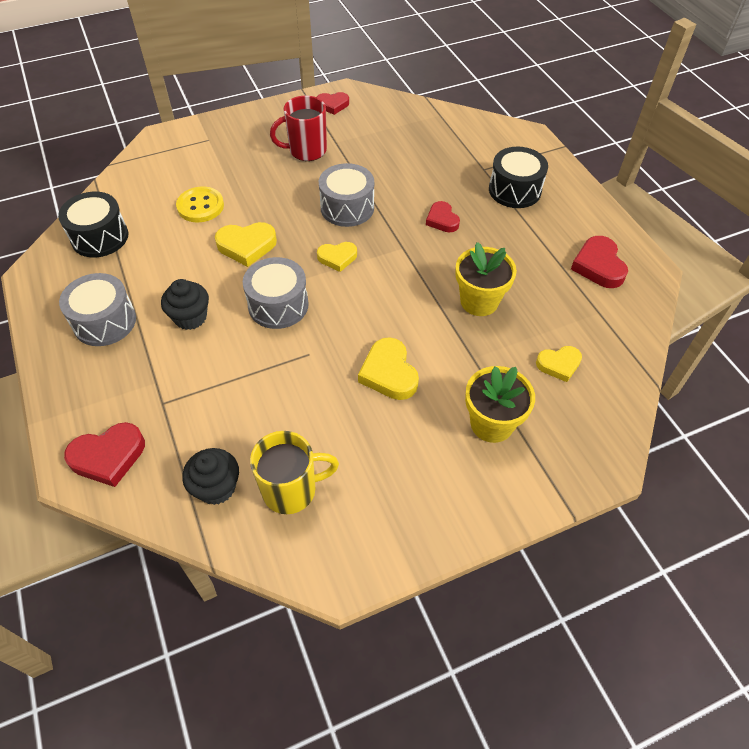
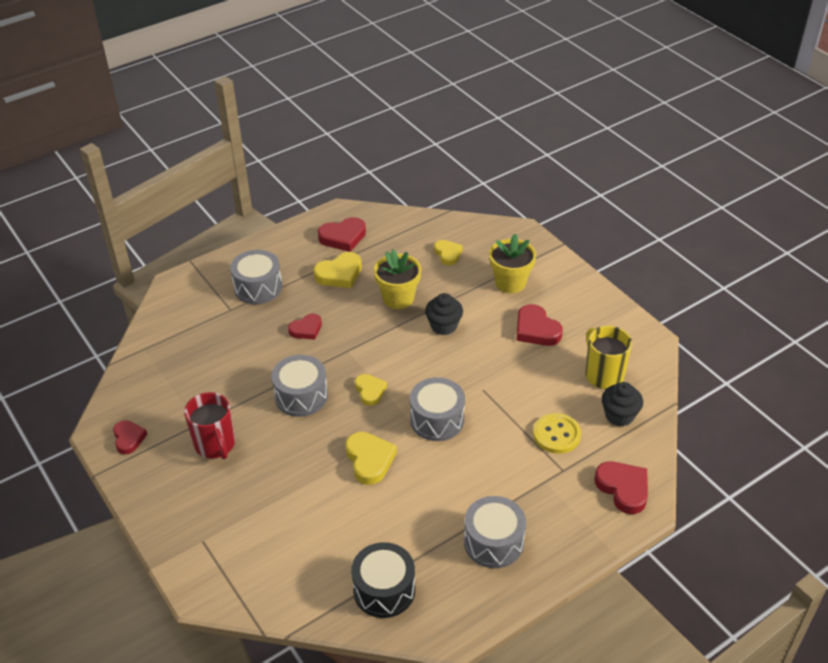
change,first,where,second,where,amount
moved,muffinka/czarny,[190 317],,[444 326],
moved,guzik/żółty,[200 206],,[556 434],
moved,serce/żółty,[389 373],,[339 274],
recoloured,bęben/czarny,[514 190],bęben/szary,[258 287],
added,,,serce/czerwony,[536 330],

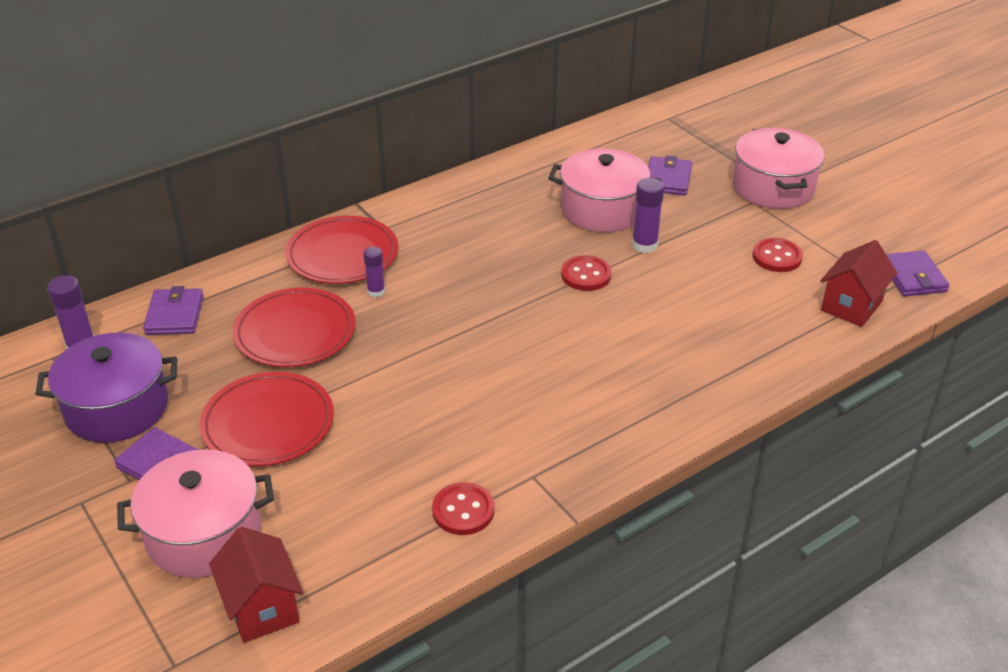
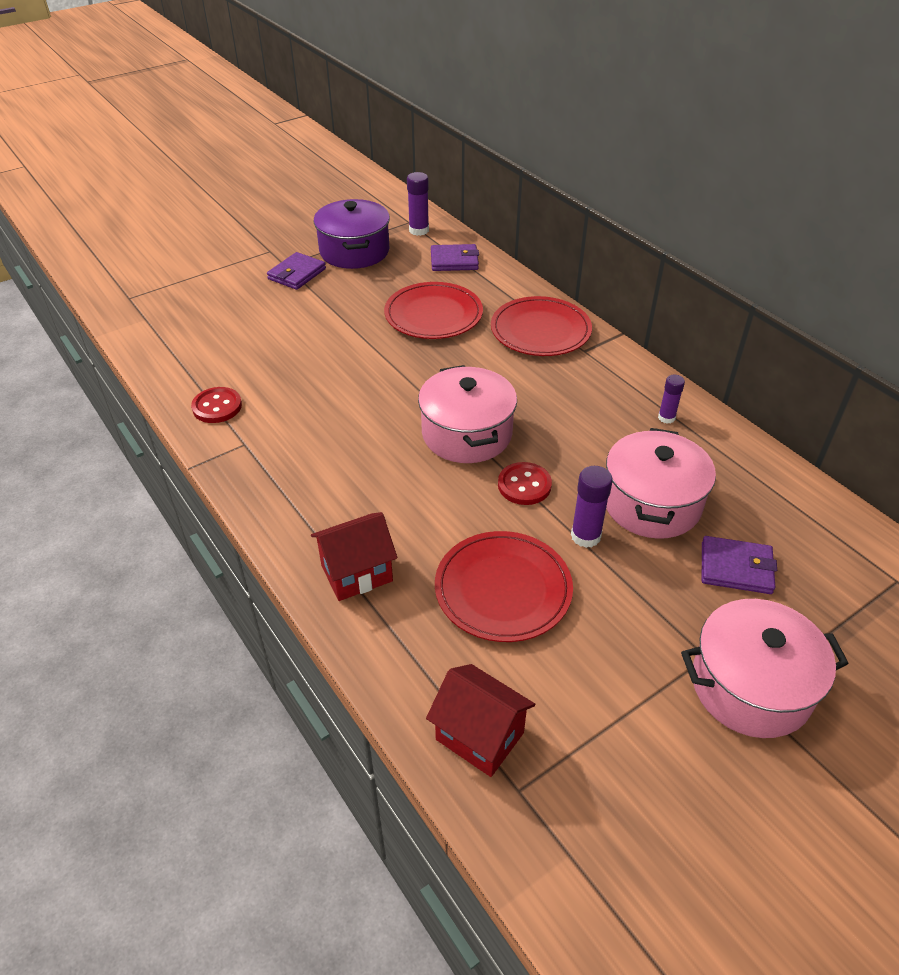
change,first,where,second,where,amount
moved,garnek/różowy,[204 534],,[467 434],
moved,talerz/czerwony,[268 423],,[503 589],
moved,domek/czerwony,[262 608],,[357 573],
moved,klej w sztyfcie/fioletowy,[376 291],,[666 418],
removed,guzik/czerwony,[777 257],,,
removed,portfel/fioletowy,[913 277],,,

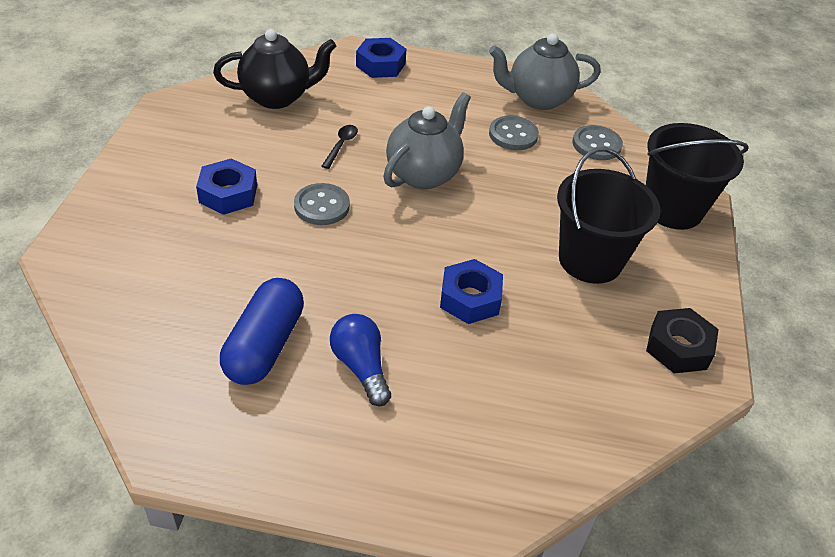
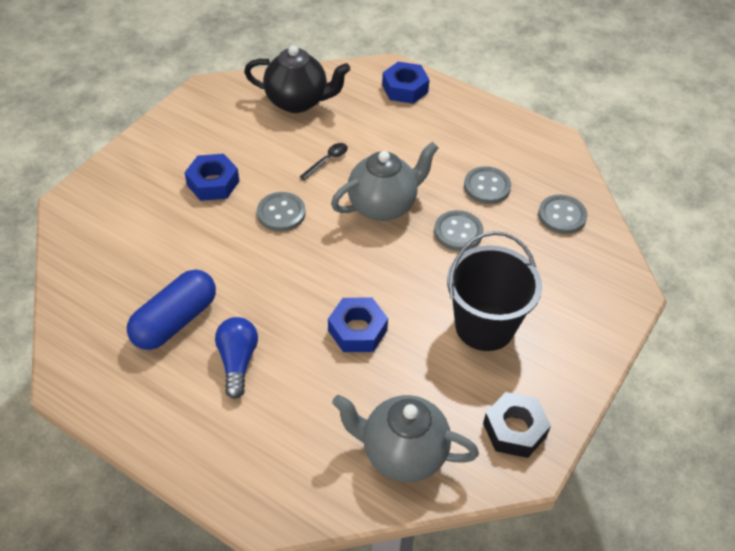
change,first,where,second,where,amount
moved,imbryk/szary,[538 99],,[402 453],
removed,wiadro/czarny,[672 209],,,
added,,,guzik/szary,[458 232],

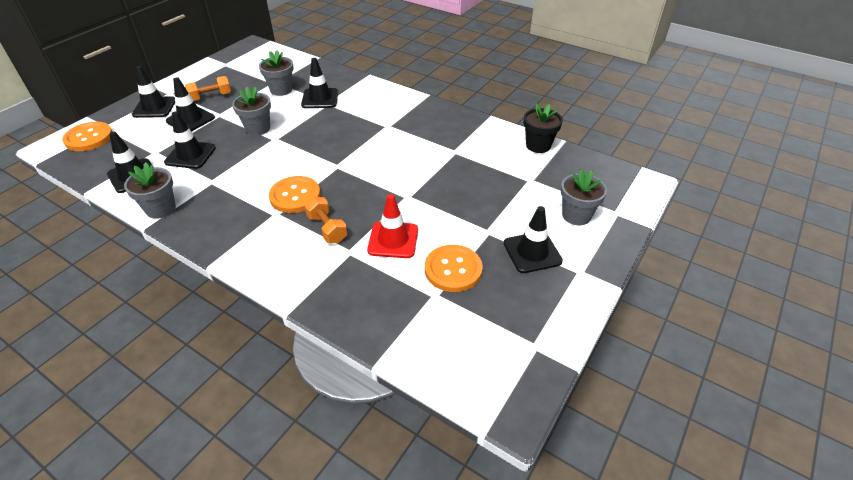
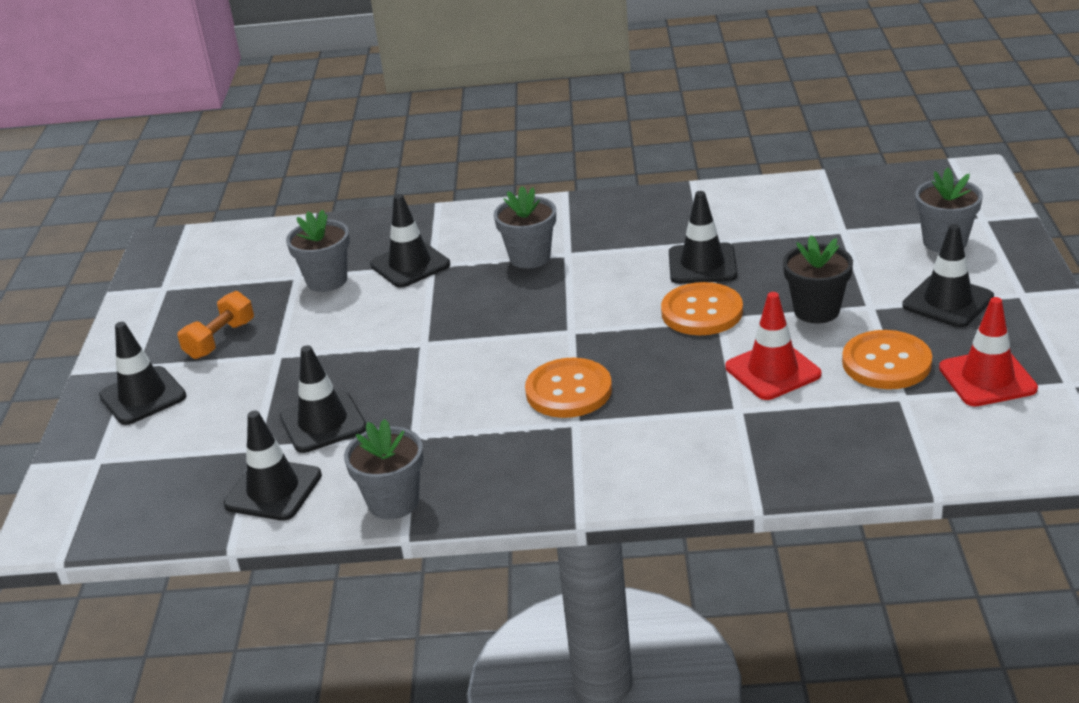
change,first,where,second,where,amount
moved,guzik/pomarańczowy,[89 138],,[702 312],
moved,pachołek/czarny,[190 119],,[702 264],
moved,doniczka/szary,[258 128],,[530 257],
removed,hantel/pomarańczowy,[327 228],,,
moved,doniczka/czarny,[538 145],,[816 310],
added,,,pachołek/czerwony,[987 378],

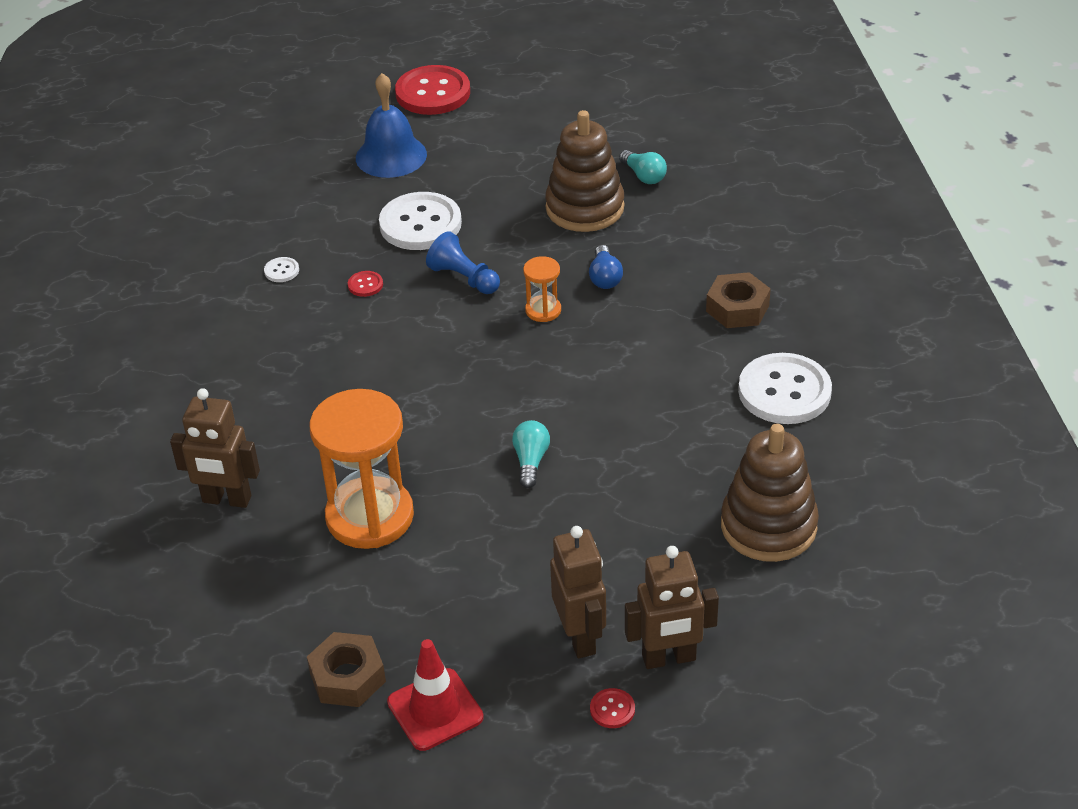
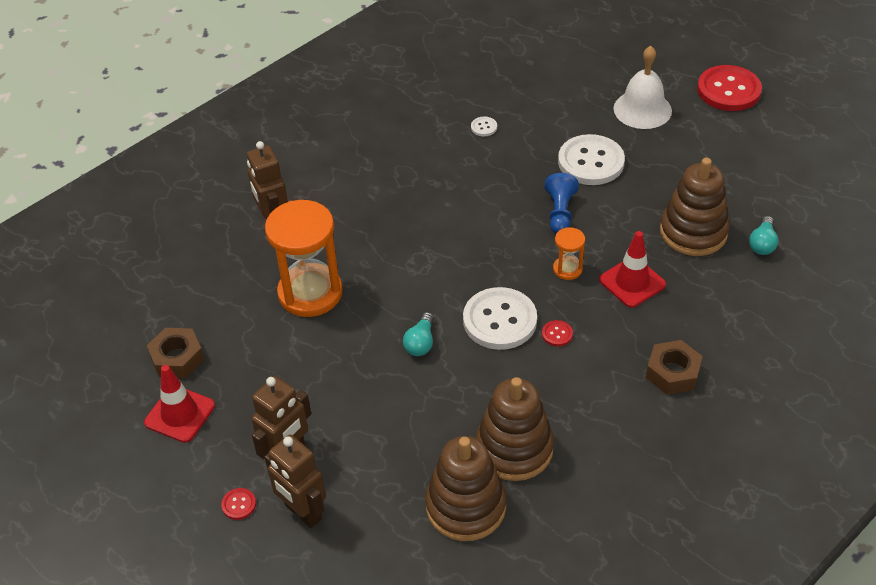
change,first,where,second,where,amount
moved,guzik/czerwony,[365 285],,[557 334],
recoloured,dzwonek/niebieski,[391 156],dzwonek/biały,[642 109],
turned,żarówka/turkusowy,[531 461],,[420 343],135 degrees clockwise
replaced,żarówka/niebieski,[605 277],pachołek/czerwony,[632 282],
moved,guzik/biały,[784 391],,[499 320],
added,,,zabawka nakładanka/brązowy,[514 448],

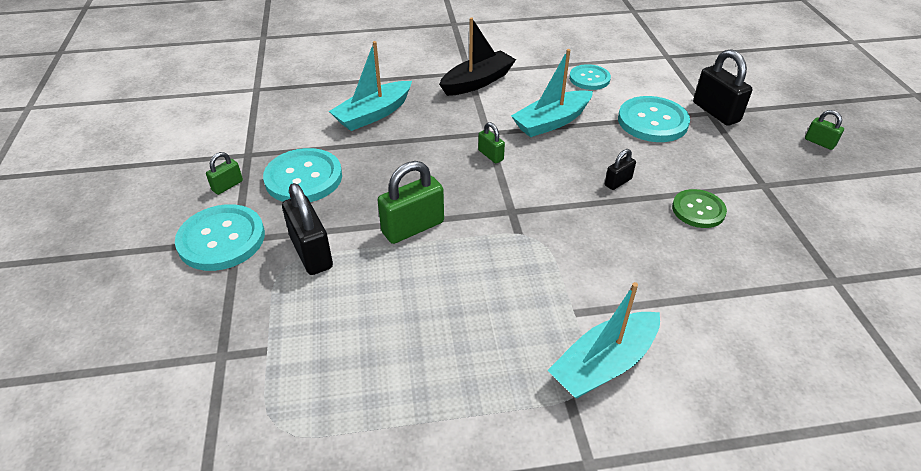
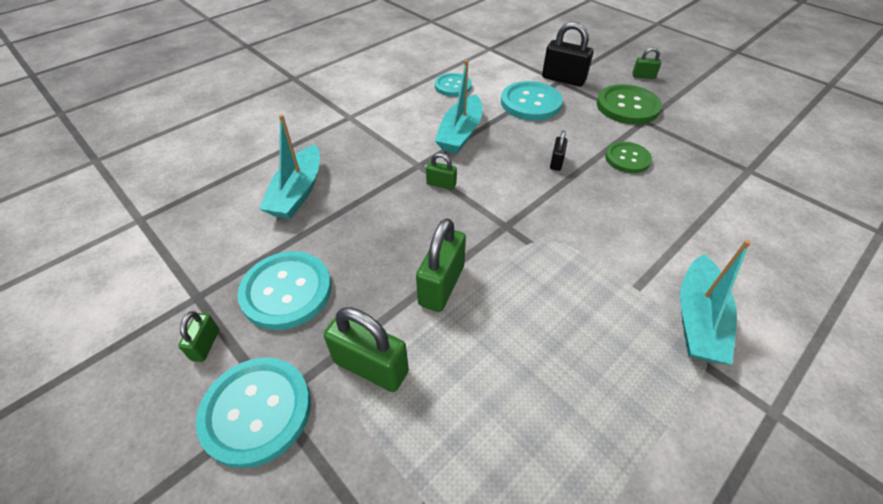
change,first,where,second,where,amount
recoloured,kłódka/czarny,[311 252],kłódka/zielony,[371 367],
removed,łódka/czarny,[478 82],,,
added,,,guzik/zielony,[627 106],

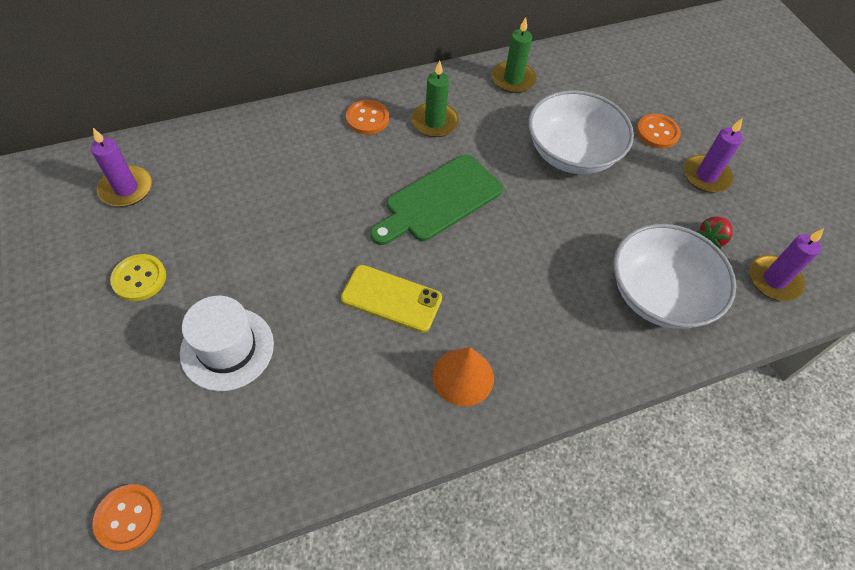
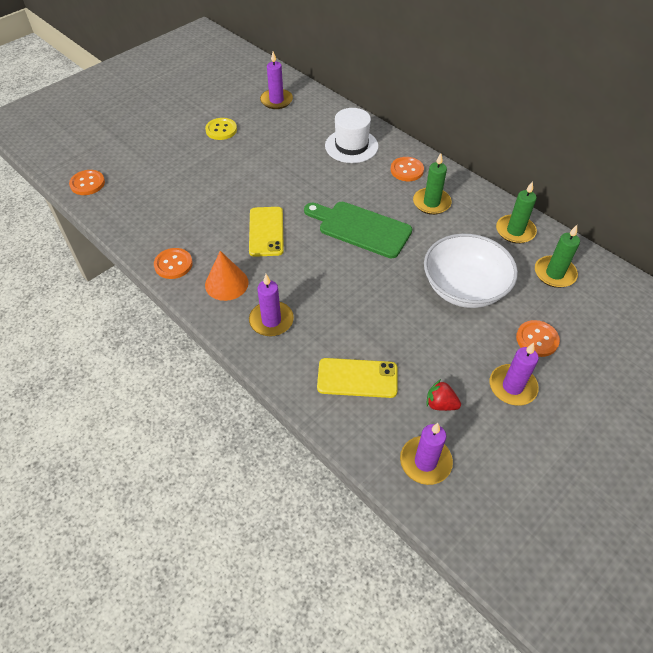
change,first,where,second,where,amount
moved,kapelusz/biały,[227 348],,[351 146],
replaced,miska/biały,[659 294],telefon/żółty,[357 378],
added,,,guzik/pomarańczowy,[173 264],
added,,,świeca/fioletowy,[271 320],
added,,,świeca/zielony,[554 273],

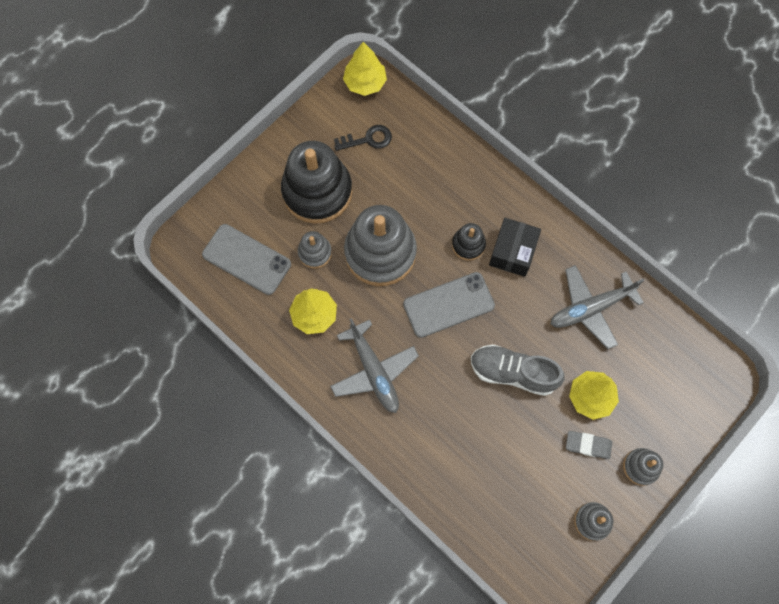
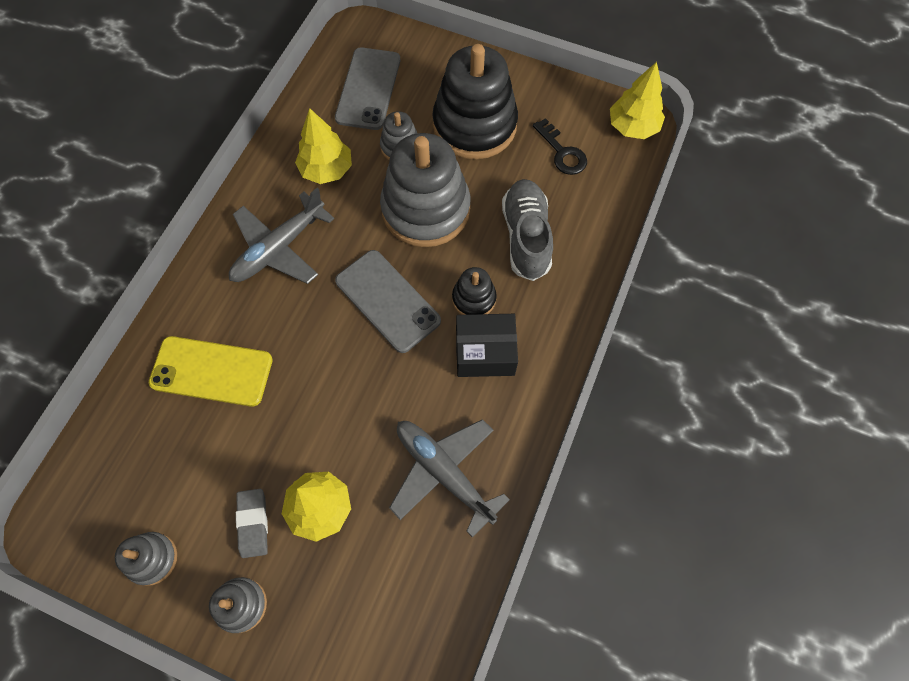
change,first,where,second,where,amount
moved,but/szary,[513 373],,[526 237],
added,,,telefon/żółty,[211 371],

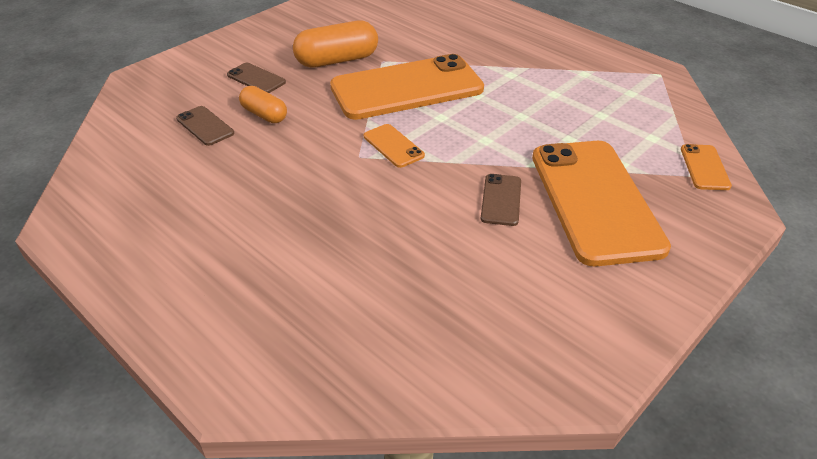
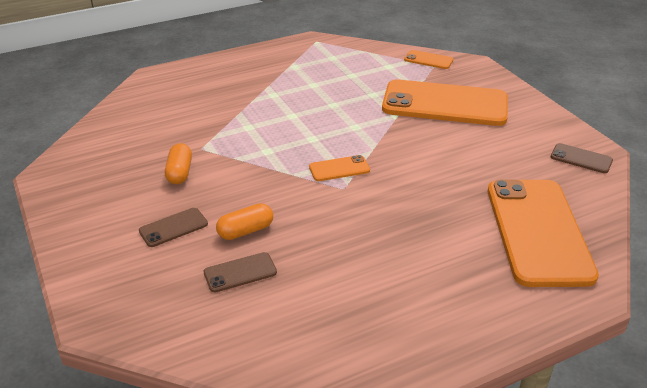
change,first,where,second,where,amount
resized,kapsułka/pomarańczowy,[337 60],,[179 172],x0.61
moved,telefon/pomarańczowy,[406 88],,[537 231],
moved,telefon/brązowy,[501 200],,[581 159],

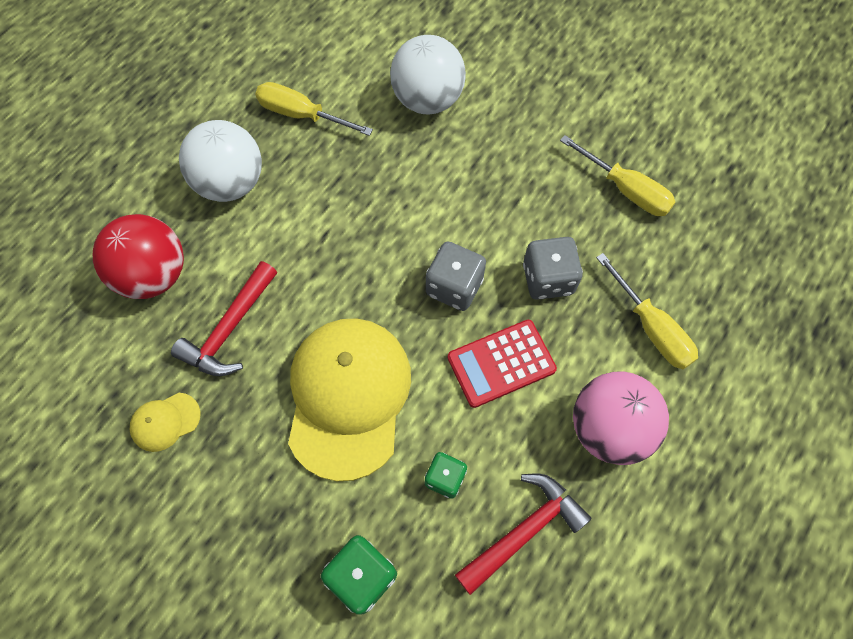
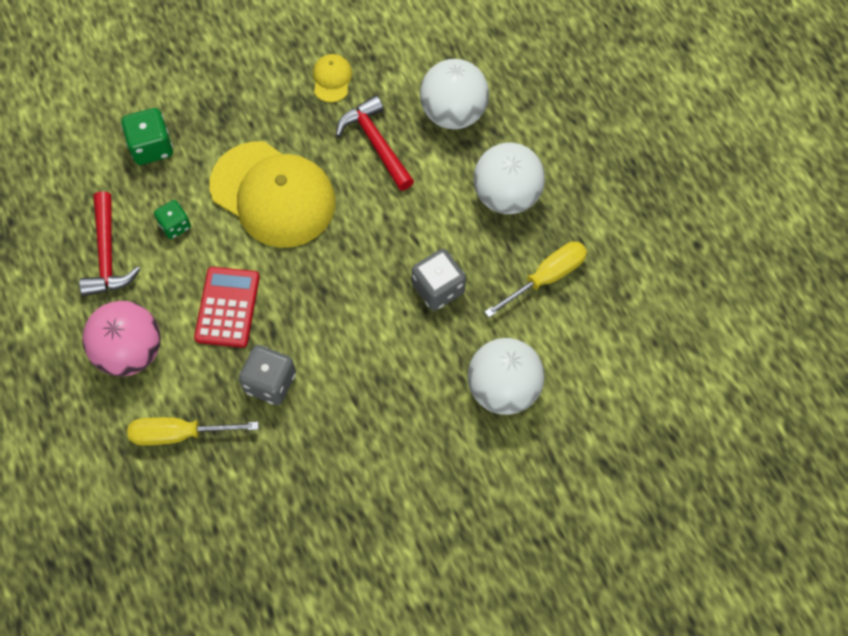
change,first,where,second,where,amount
recoloured,piłka/czerwony,[154 275],piłka/biały,[453 112],
moved,kostka do gry/szary,[454 287],,[438 288],
removed,śrubokręt/żółty,[626 190],,,

